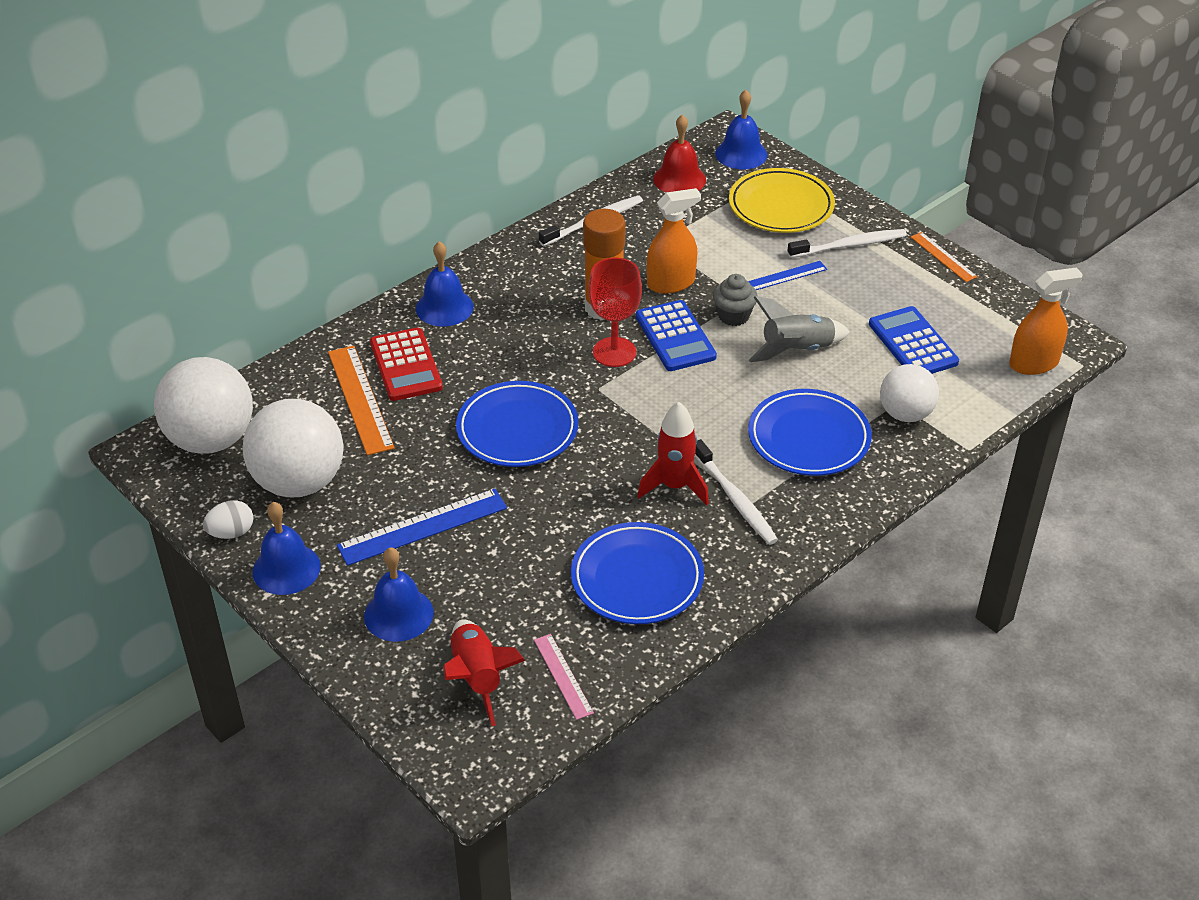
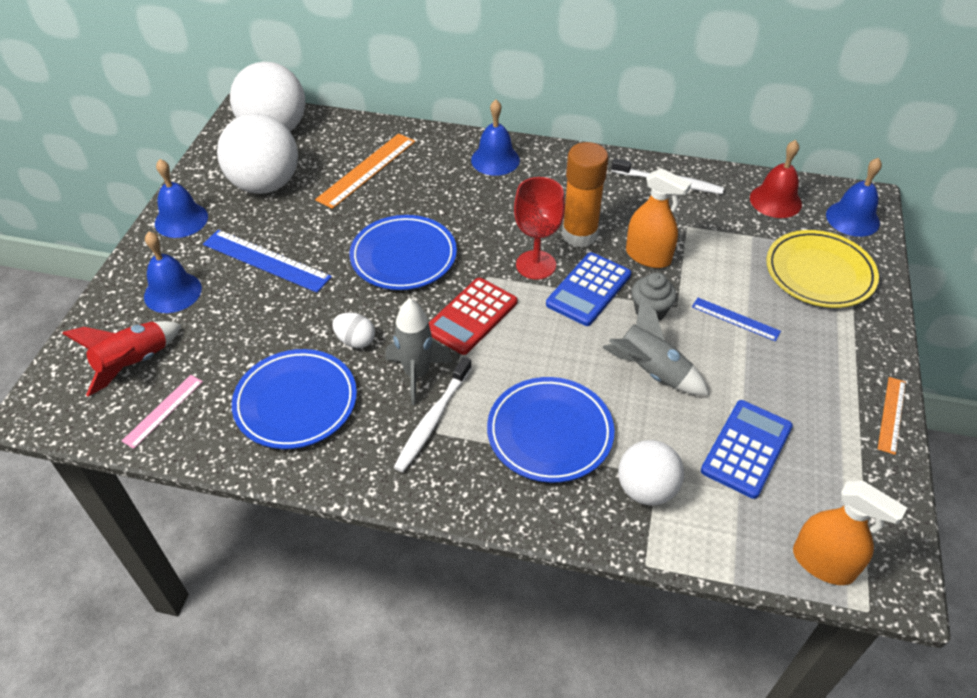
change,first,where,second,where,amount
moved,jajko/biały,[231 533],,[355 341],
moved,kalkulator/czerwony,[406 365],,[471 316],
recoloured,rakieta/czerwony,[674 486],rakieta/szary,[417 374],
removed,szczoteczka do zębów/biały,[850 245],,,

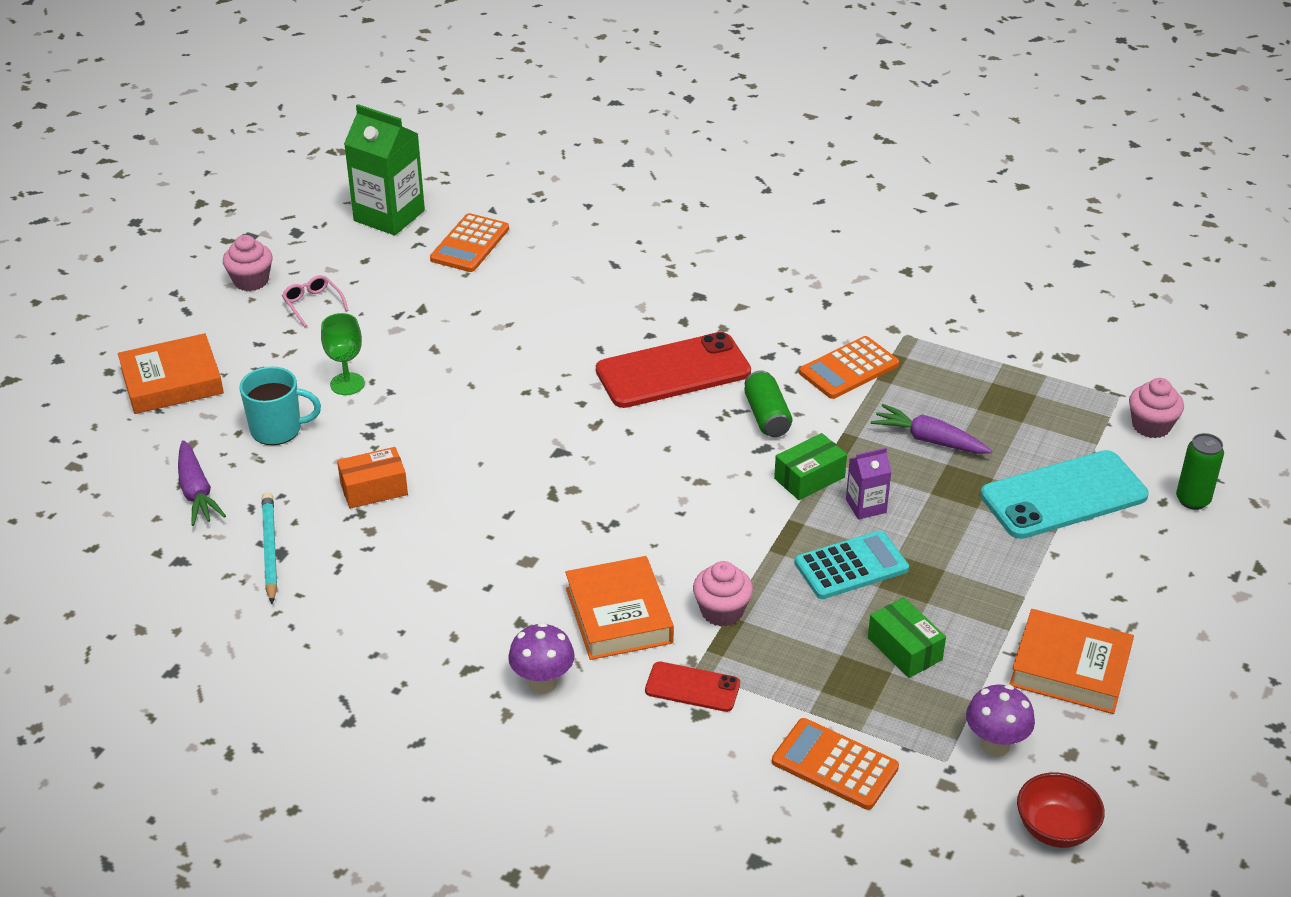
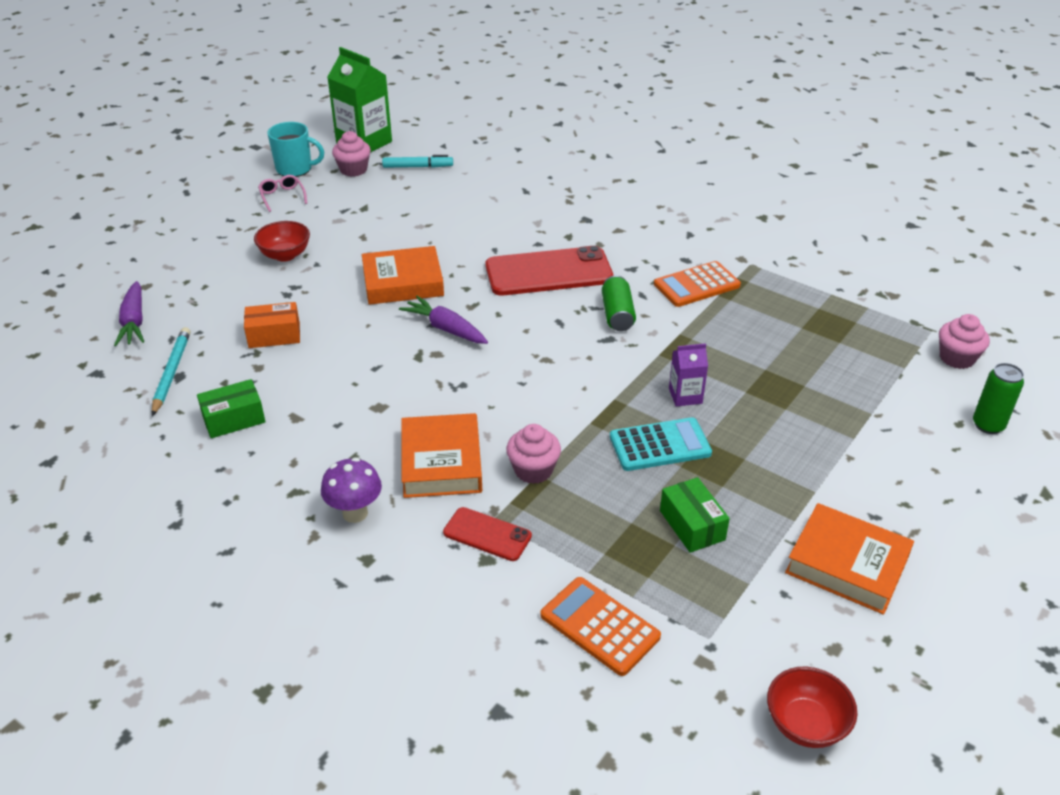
change,first,where,second,where,amount
moved,książka/pomarańczowy,[172 382],,[403 282],
moved,muffinka/różowy,[251 281],,[353 170],
moved,kubek/turkusowy,[278 429],,[295 169],
replaced,kielich/zielony,[347 384],miska/czerwony,[285 255],
replaced,kalkulator/pomarańczowy,[470 244],flamaster/turkusowy,[418 167],
moved,pudełko/zielony,[809 478],,[234 419],
moved,marchewka/fioletowy,[929 440],,[446 328],
removed,grzyb/fioletowy,[995 745],,,
removed,telefon/turkusowy,[1063 495],,,

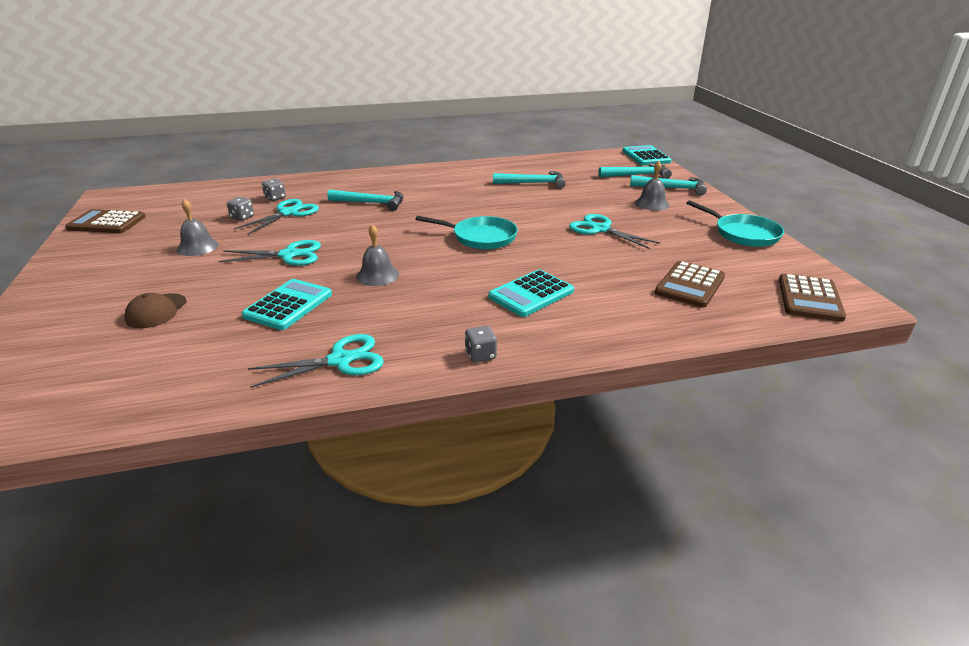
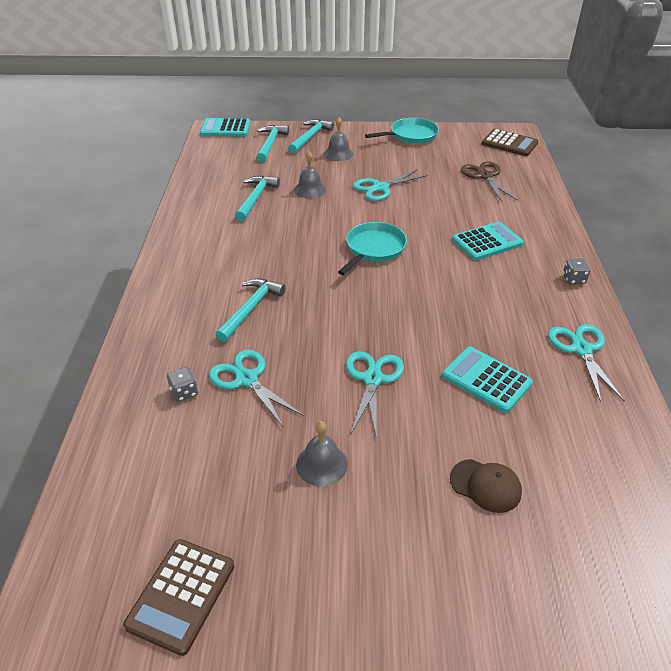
change,first,where,second,where,amount
removed,kostka do gry/szary,[242 217],,,
moved,dzwonek/szary,[377 275],,[310 189],
turned,kalkulator/turkusowy,[531 294],,[487 242],90 degrees counterclockwise
replaced,kalkulator/brązowy,[690 285],nożyczki/brązowy,[485 176],

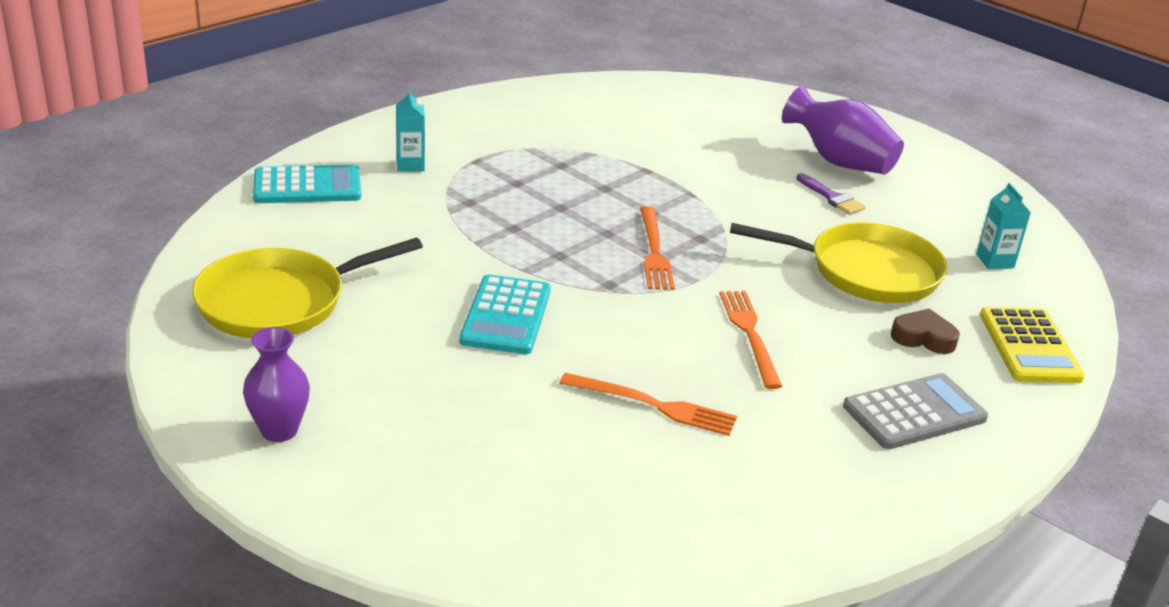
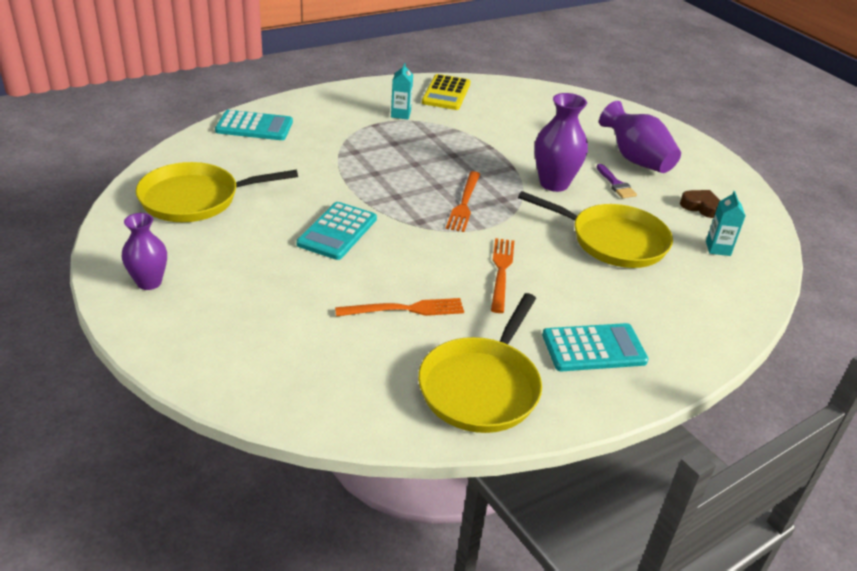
change,first,where,second,where,amount
moved,karton mleka/turkusowy,[410 165],,[400 114],
turned,widelec/pomarańczowy,[653 405],,[405 309],45 degrees counterclockwise
recoloured,kalkulator/szary,[914 413],kalkulator/turkusowy,[594 348],
moved,serce/brązowy,[923 338],,[701 207],
moved,kalkulator/żółty,[1029 346],,[446 93],
added,,,patelnia/żółty,[481 387],
added,,,wazon/fioletowy,[554 183],

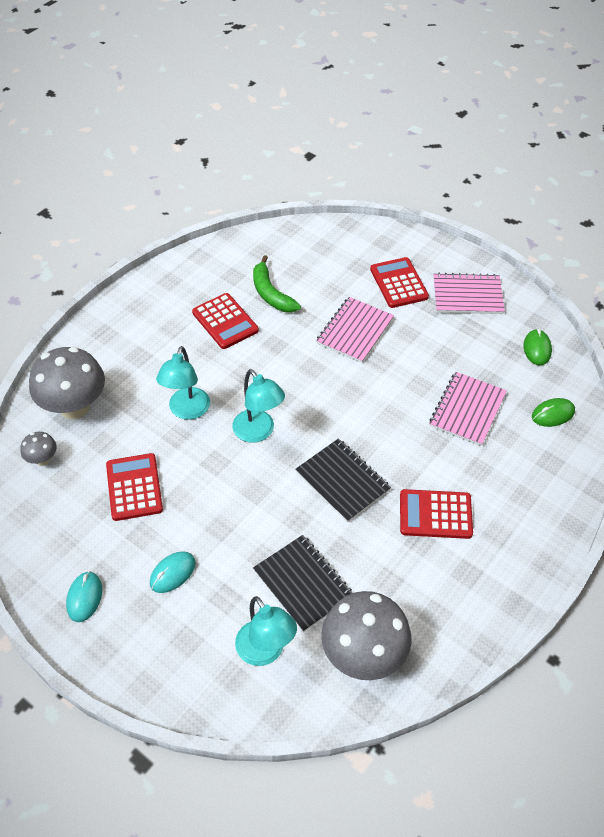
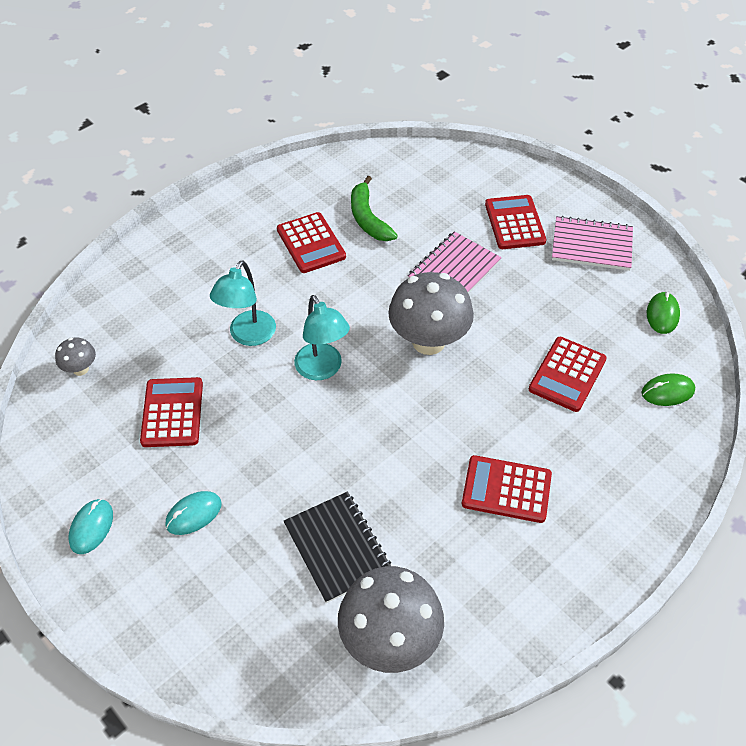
change,first,where,second,where,amount
moved,grzyb/szary,[74 407],,[428 341],
removed,lampka/turkusowy,[265 652],,,
removed,zeszyt/czarny,[342 481],,,
replaced,zeszyt/różowy,[467 410],kalkulator/czerwony,[567 374],

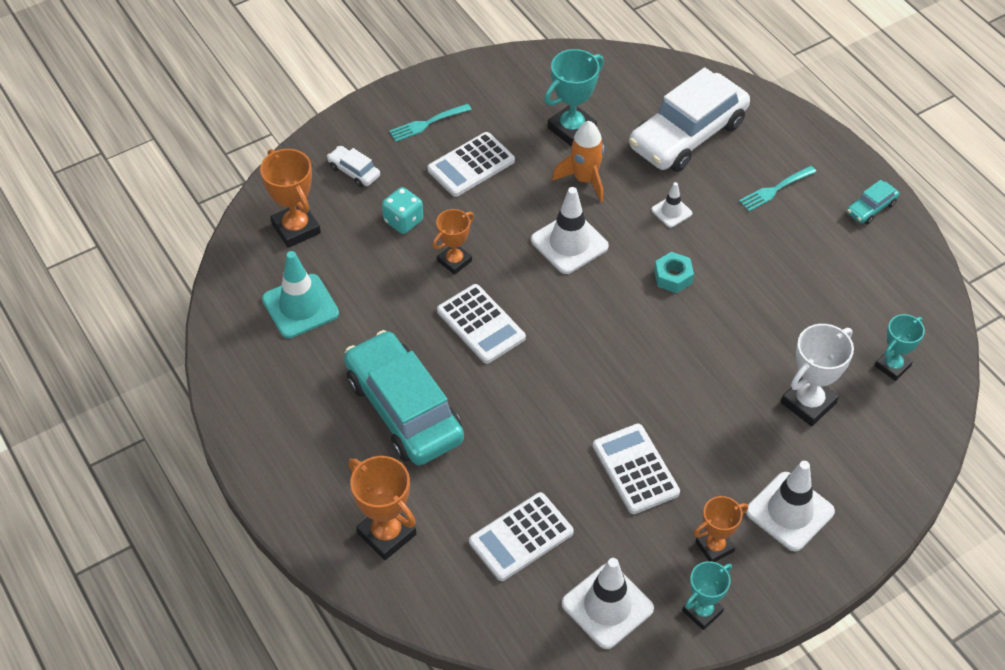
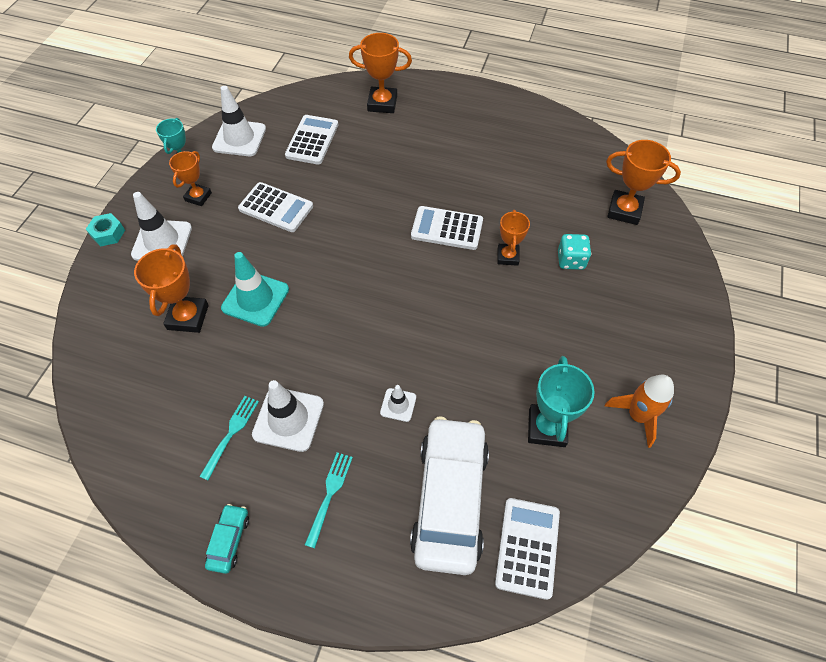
change,first,where,second,where,amount
moved,pachołek/turkusowy,[300 306],,[255 299],
removed,samochód/biały,[354 171],,,
removed,samochód/turkusowy,[404 409],,,
moved,widelec/turkusowy,[428 123],,[231 434],
moved,kalkulator/biały,[471 165],,[527 547],
moved,pachołek/biały,[569 243],,[288 419],
moved,rakieta/pomarańczowy,[585 180],,[637 416],
moved,nakrętka/turkusowy,[673 277],,[108 233],
recoloured,puchar/biały,[808 403],puchar/pomarańczowy,[188 317],
removed,puchar/turkusowy,[892 366],,,

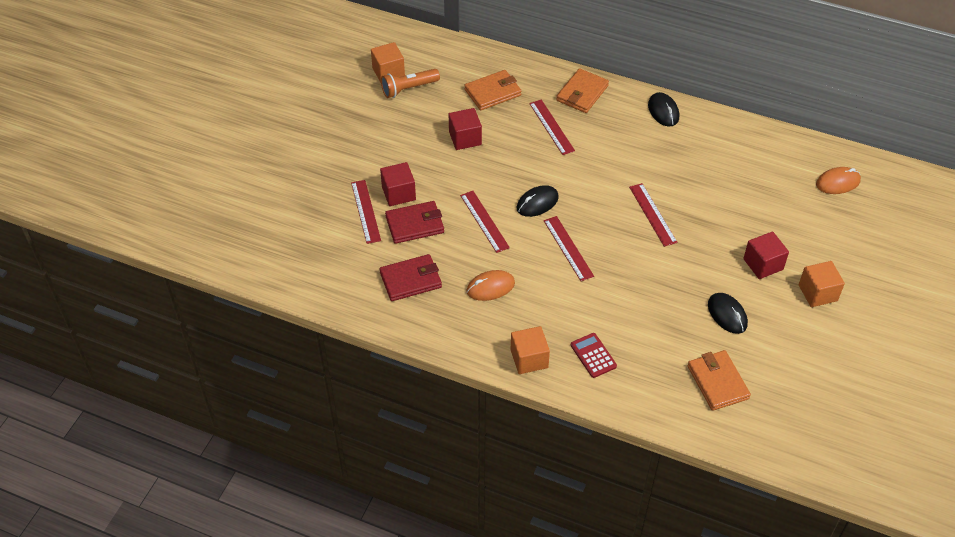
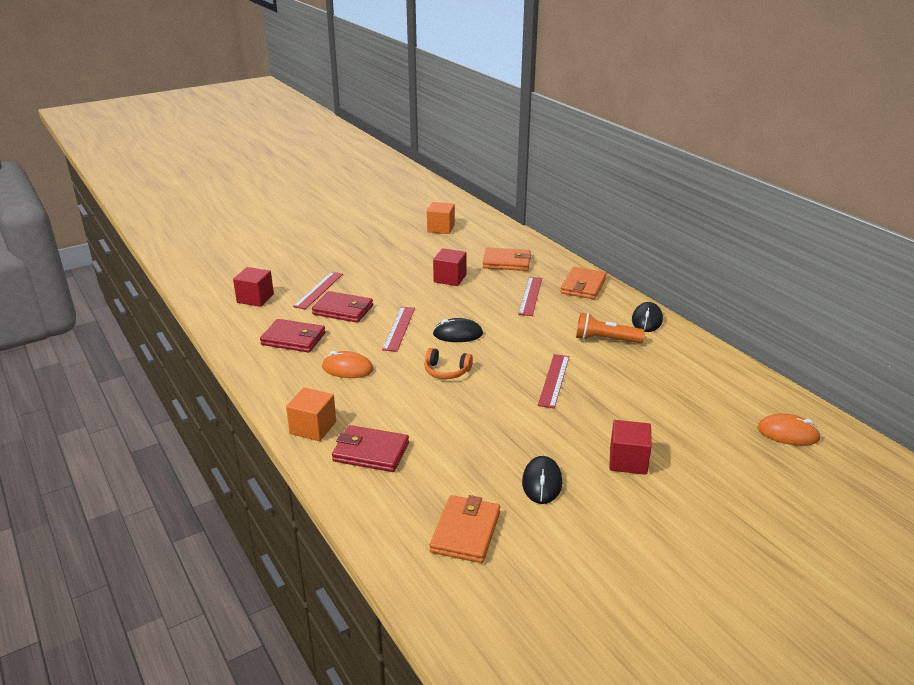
change,first,where,second,where,amount
moved,sześcian/czerwony,[398 193],,[255 298],
moved,latarka/pomarańczowy,[408 89],,[605 340],
replaced,linijka/czerwony,[568 248],słuchawki/pomarańczowy,[446 371],
turned,portfel/pomarańczowy,[582 93],,[583 286],45 degrees counterclockwise
replaced,kalkulator/czerwony,[593 355],portfel/czerwony,[371 452],
removed,sześcian/pomarańczowy,[817 293],,,

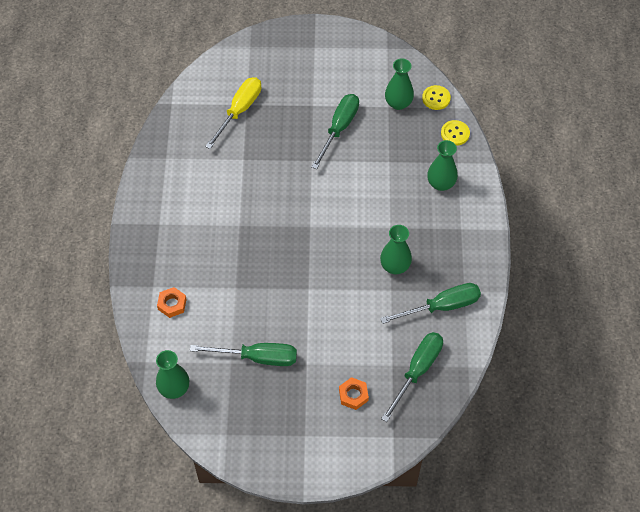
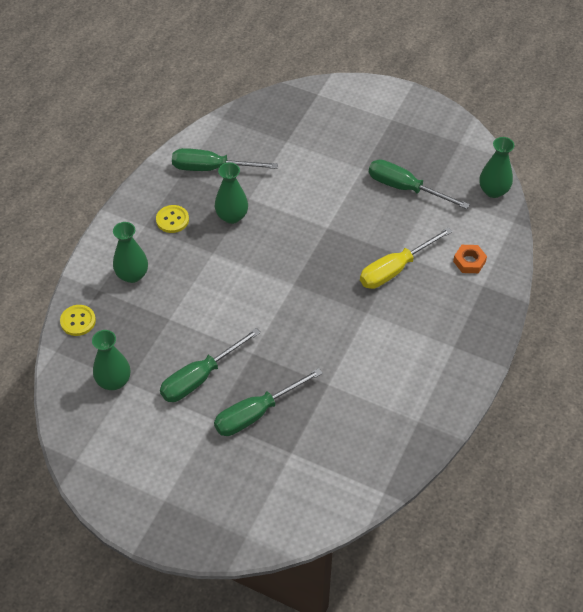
change,first,where,second,where,amount
moved,śrubokręt/żółty,[239 111],,[395 269],
removed,nakrętka/pomarańczowy,[353 395],,,
moved,śrubokręt/zielony,[417 371],,[256 413],
moved,guzik/żółty,[436 98],,[172 220],

